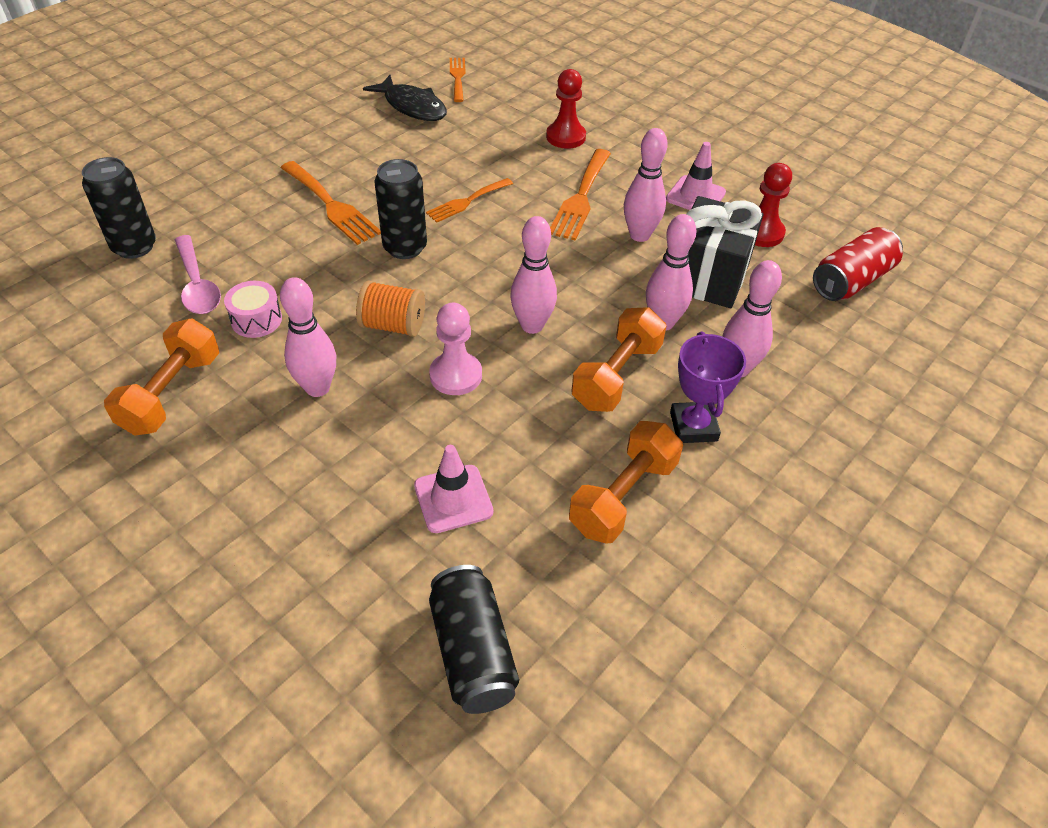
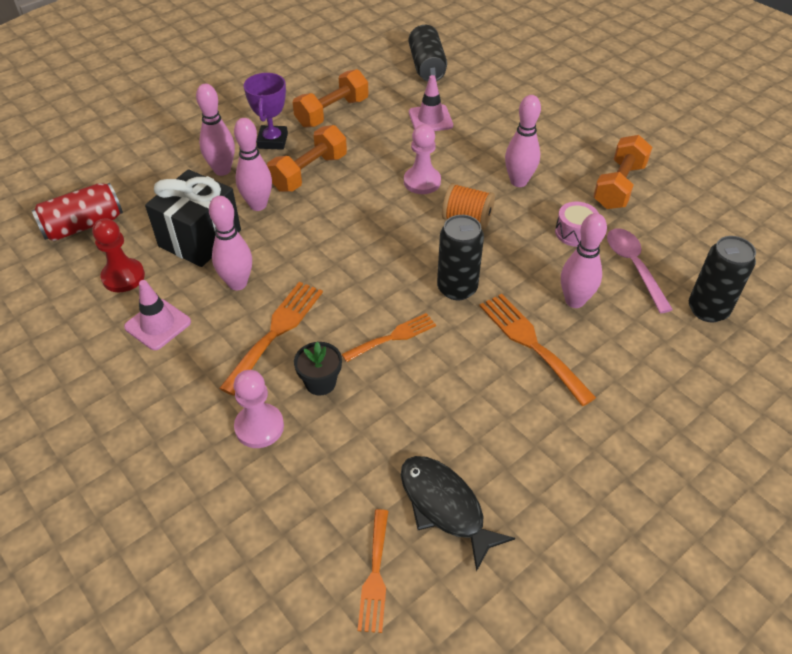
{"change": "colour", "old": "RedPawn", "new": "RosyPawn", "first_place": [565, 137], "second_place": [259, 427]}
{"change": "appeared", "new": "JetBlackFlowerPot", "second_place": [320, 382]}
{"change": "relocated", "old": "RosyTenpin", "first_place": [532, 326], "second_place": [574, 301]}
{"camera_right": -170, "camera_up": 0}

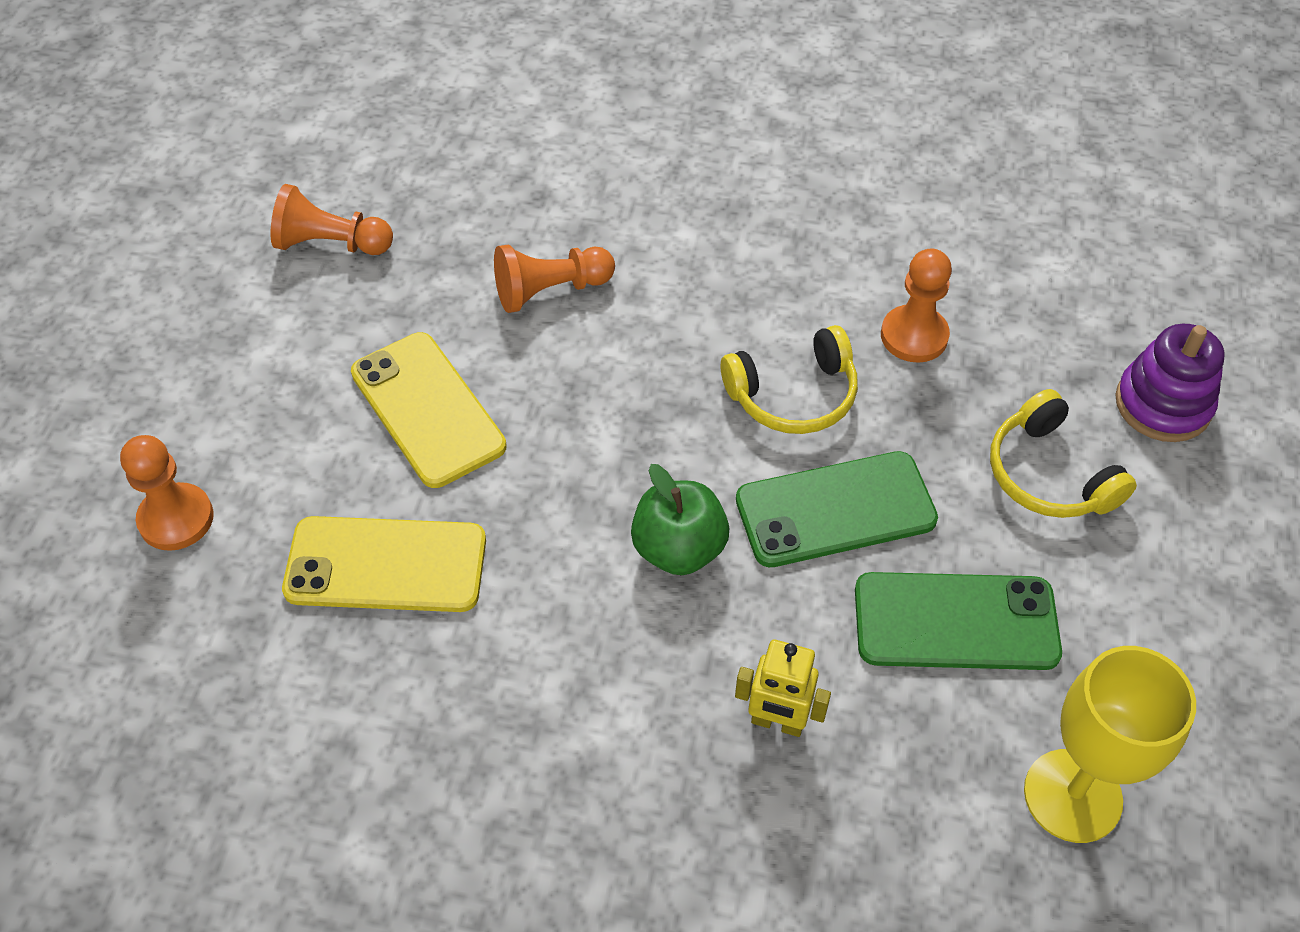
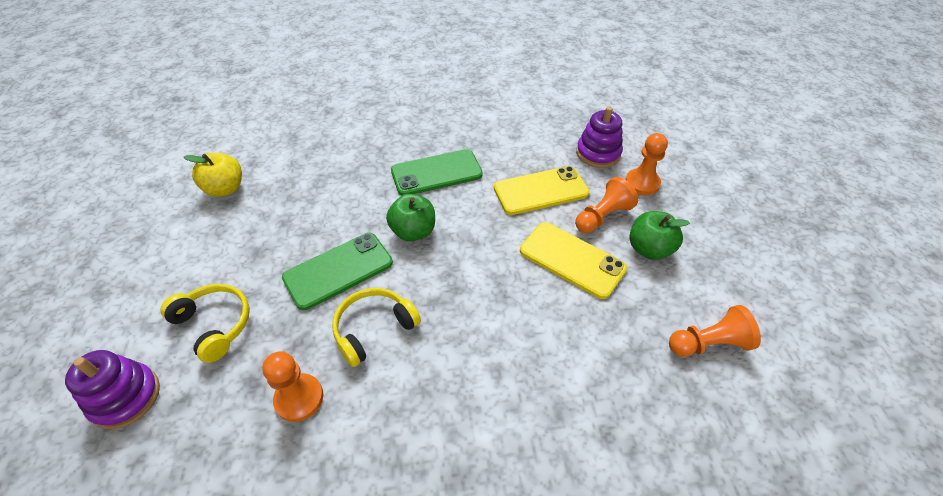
{"change": "exchanged", "old": "GoldenChalice", "new": "GoldenApple", "first_place": [1072, 795], "second_place": [225, 189]}
{"change": "relocated", "old": "EmeraldSmartphone", "first_place": [955, 622], "second_place": [436, 173]}
{"change": "relocated", "old": "OrangeColouredPawn", "first_place": [550, 290], "second_place": [602, 216]}
{"change": "appeared", "new": "PurpleStackingToy", "second_place": [598, 153]}
{"change": "appeared", "new": "EmeraldApple", "second_place": [649, 249]}
{"change": "missing", "old": "GoldenToyRobot", "first_place": [777, 723]}
{"camera_right": 160, "camera_up": -5}

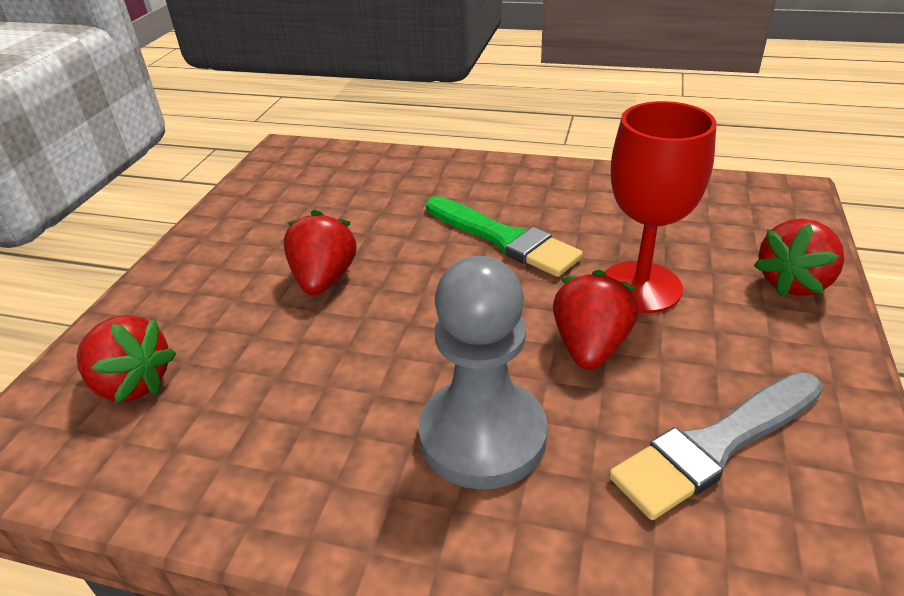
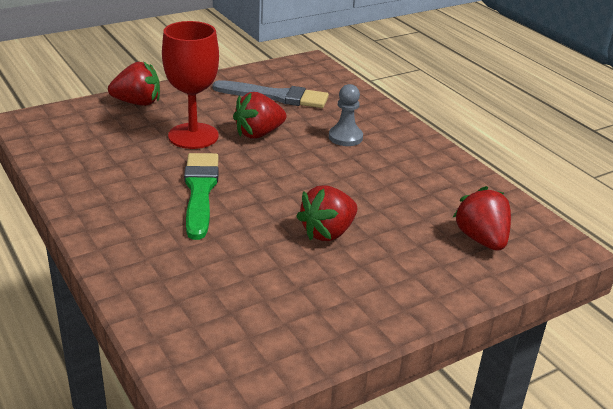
{"change": "size", "old": "GreyPawn", "first_place": [482, 435], "second_place": [345, 137], "factor": 0.55}
{"camera_right": -140, "camera_up": -5}

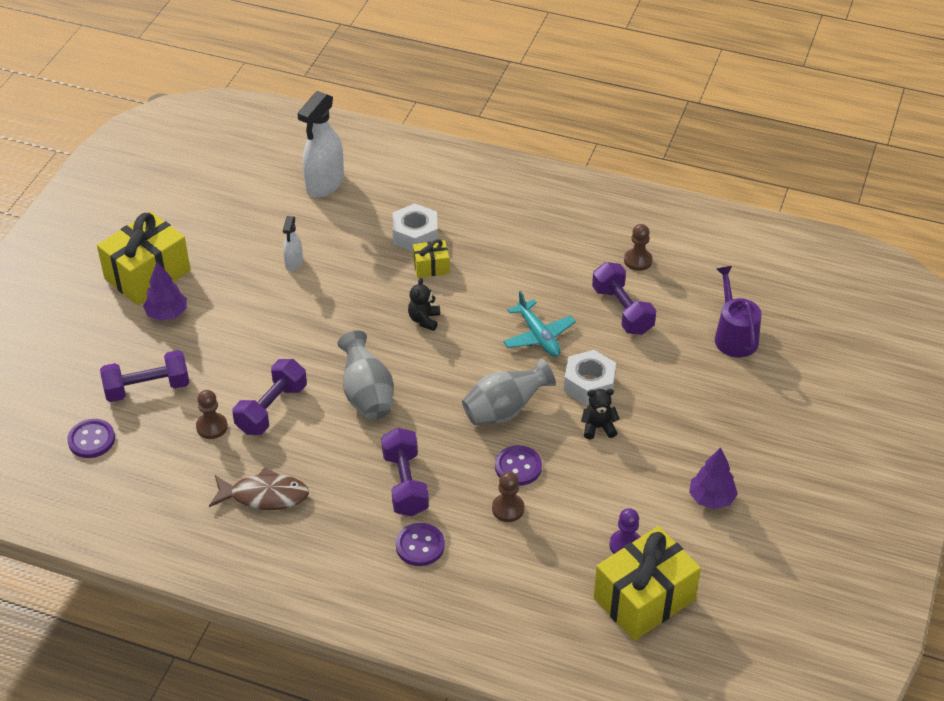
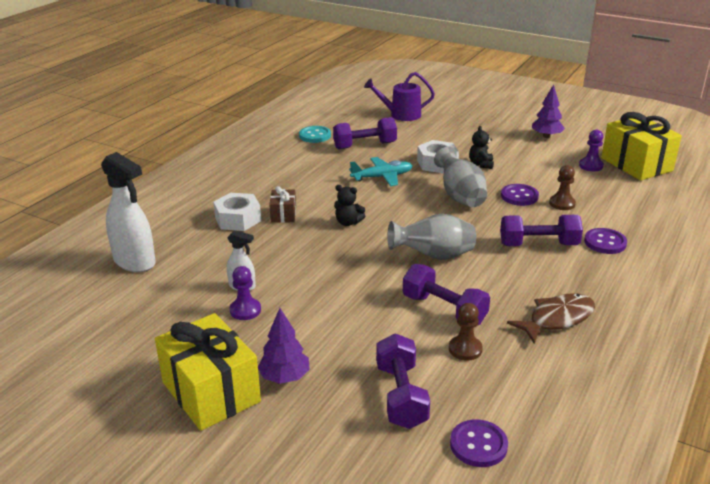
{"change": "appeared", "new": "PurplePawn", "second_place": [245, 310]}
{"change": "colour", "old": "GoldenWrappedGift", "new": "DarkBrownWrappedGift", "first_place": [431, 267], "second_place": [283, 215]}
{"change": "exchanged", "old": "DarkBrownPawn", "new": "TealShirtButton", "first_place": [638, 260], "second_place": [315, 135]}
{"change": "spun", "old": "DarkBrownToyFish", "first_place": [265, 496], "second_place": [557, 319], "degrees": 45}
{"camera_right": -80, "camera_up": -15}

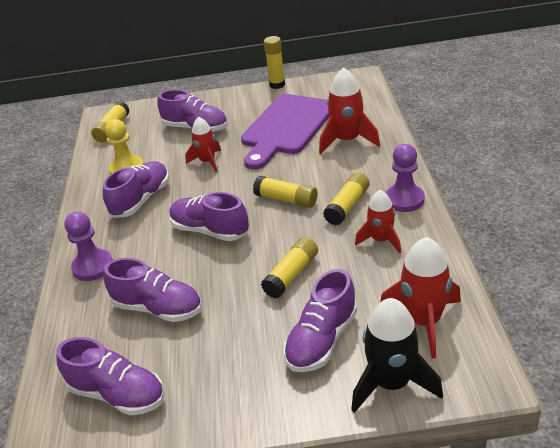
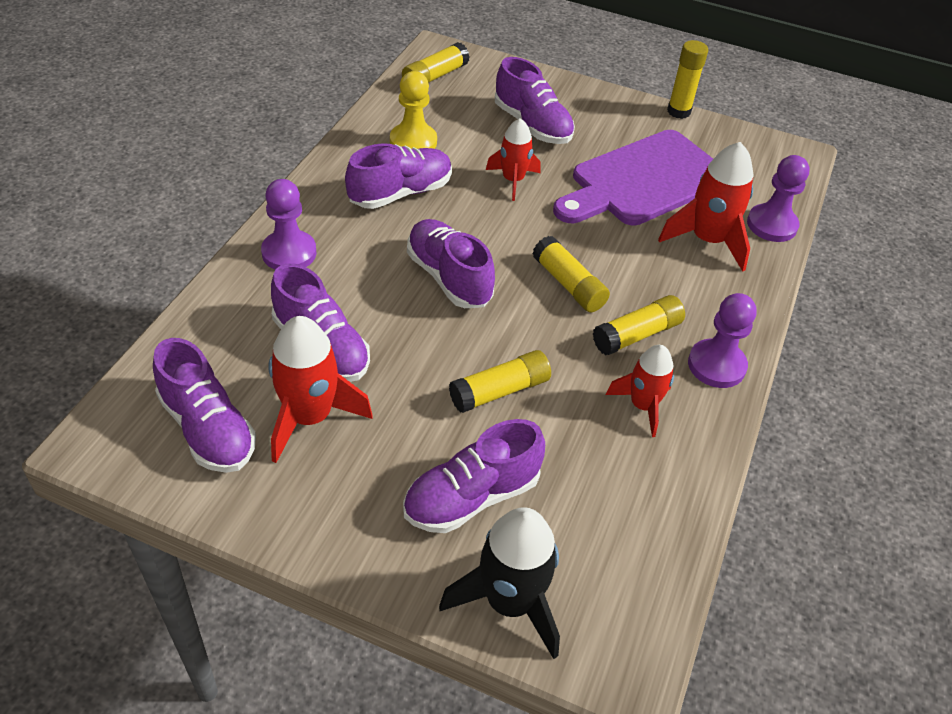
{"change": "relocated", "old": "RedToyRocket", "first_place": [423, 321], "second_place": [309, 417]}
{"change": "appeared", "new": "PurplePawn", "second_place": [772, 225]}
{"camera_right": 20, "camera_up": 10}

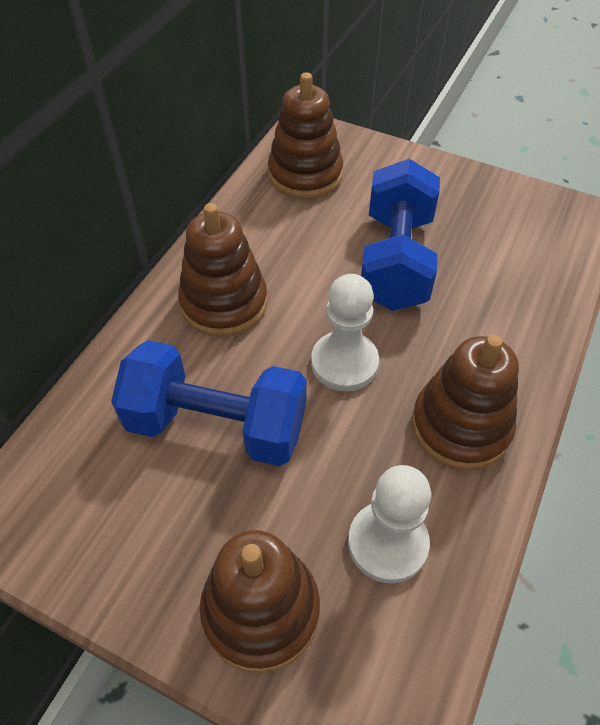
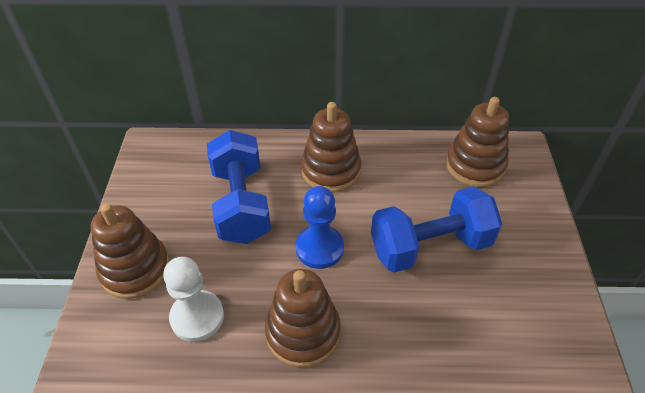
{"change": "colour", "old": "WhitePawn", "new": "CobaltPawn", "first_place": [344, 363], "second_place": [319, 248]}
{"camera_right": 65, "camera_up": -5}

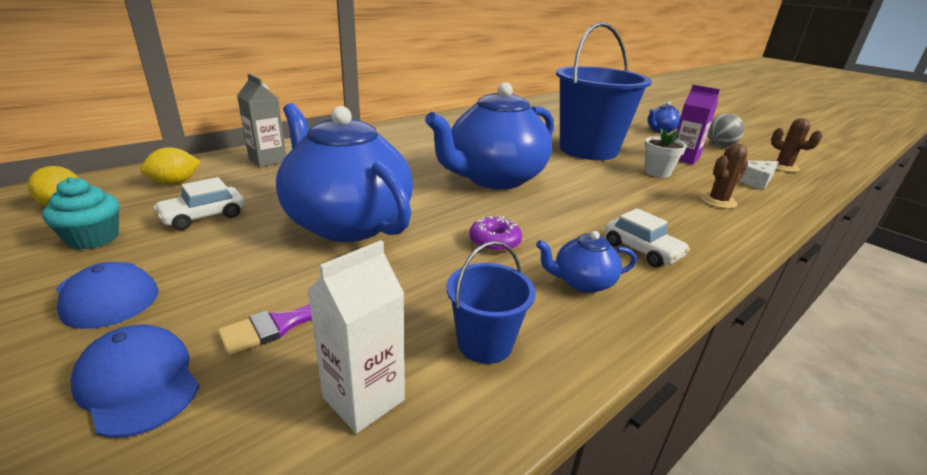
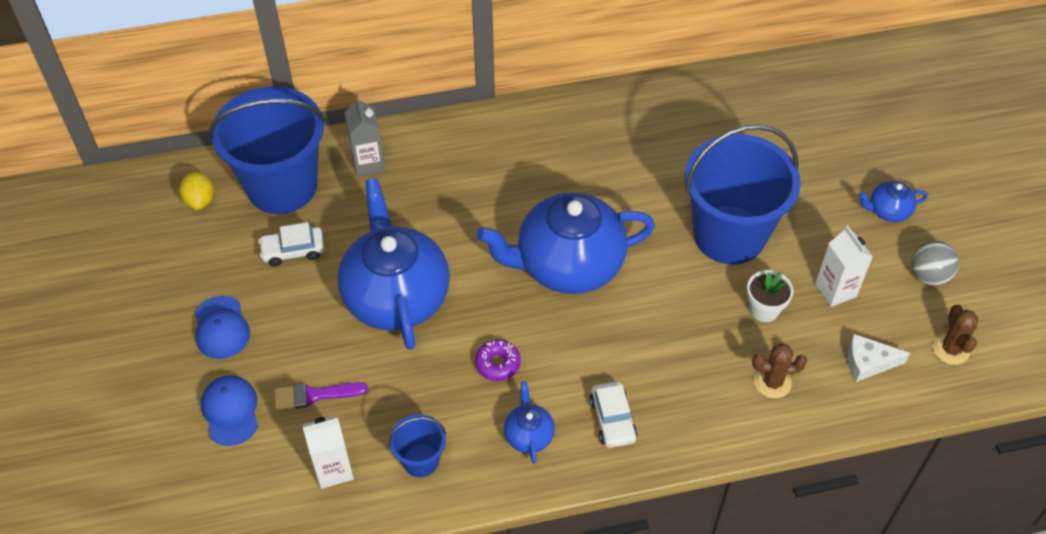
{"change": "exchanged", "old": "GoldenLemon", "new": "CobaltSandBucket", "first_place": [175, 183], "second_place": [282, 186]}
{"change": "spun", "old": "CobaltChinaTeapot", "first_place": [582, 282], "second_place": [529, 435], "degrees": 60}
{"change": "colour", "old": "PurpleCarton", "new": "WhiteCarton", "first_place": [684, 158], "second_place": [835, 290]}
{"change": "missing", "old": "TealMuffin", "first_place": [93, 238]}
{"camera_right": 30, "camera_up": 25}

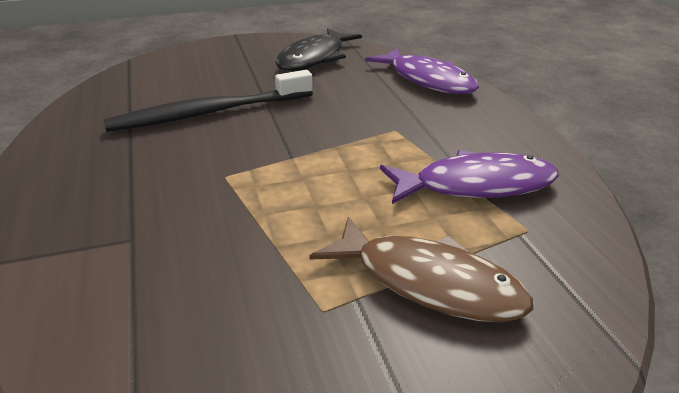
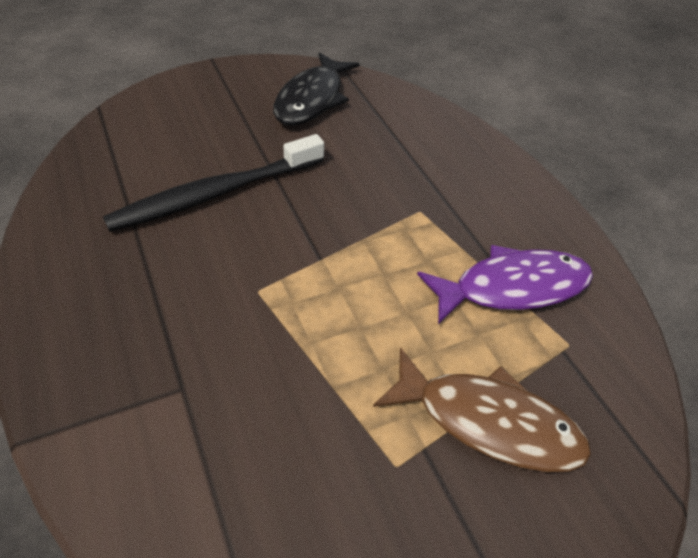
{"change": "missing", "old": "PurpleToyFish", "first_place": [427, 80]}
{"camera_right": -10, "camera_up": 15}

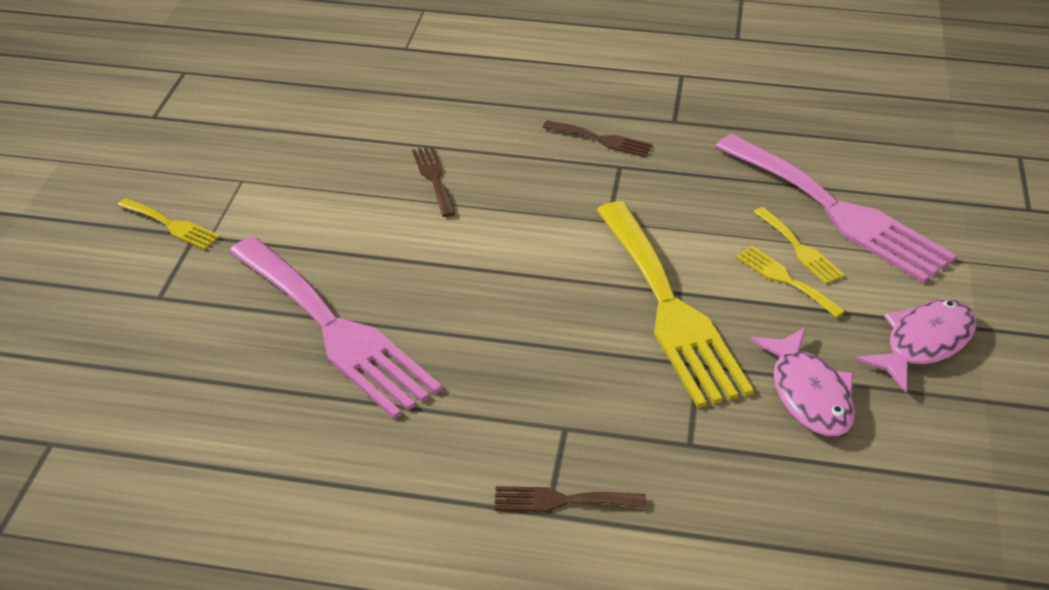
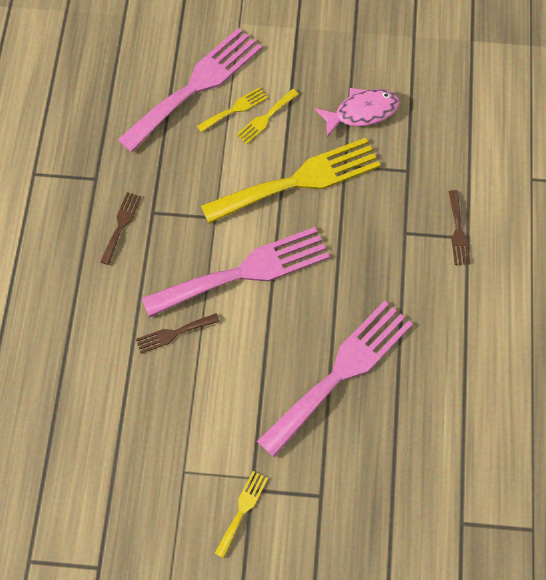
{"change": "appeared", "new": "RosyDinnerFork", "second_place": [245, 272]}
{"change": "missing", "old": "RosyToyFish", "first_place": [924, 344]}
{"camera_right": -95, "camera_up": 25}

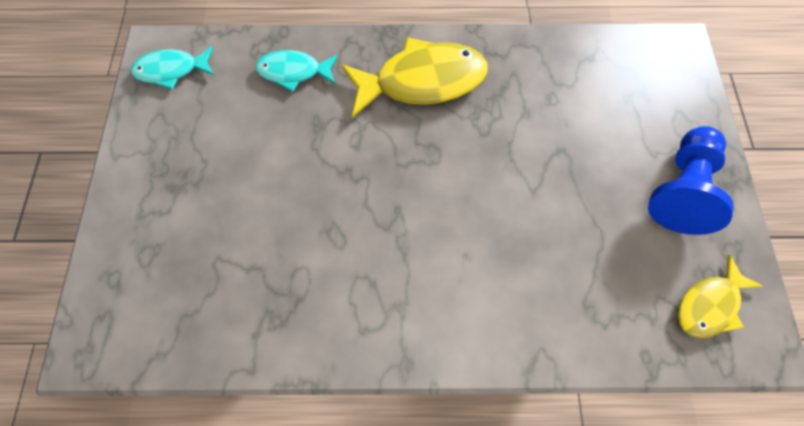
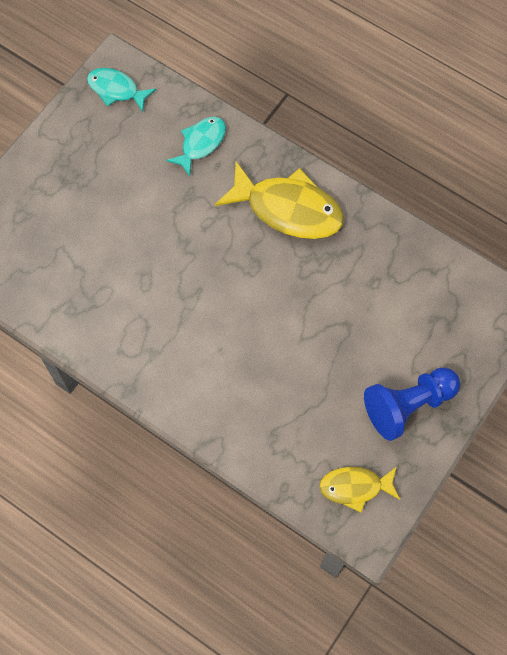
{"change": "spun", "old": "TealToyFish", "first_place": [294, 72], "second_place": [201, 144], "degrees": 90}
{"camera_right": 35, "camera_up": 0}

